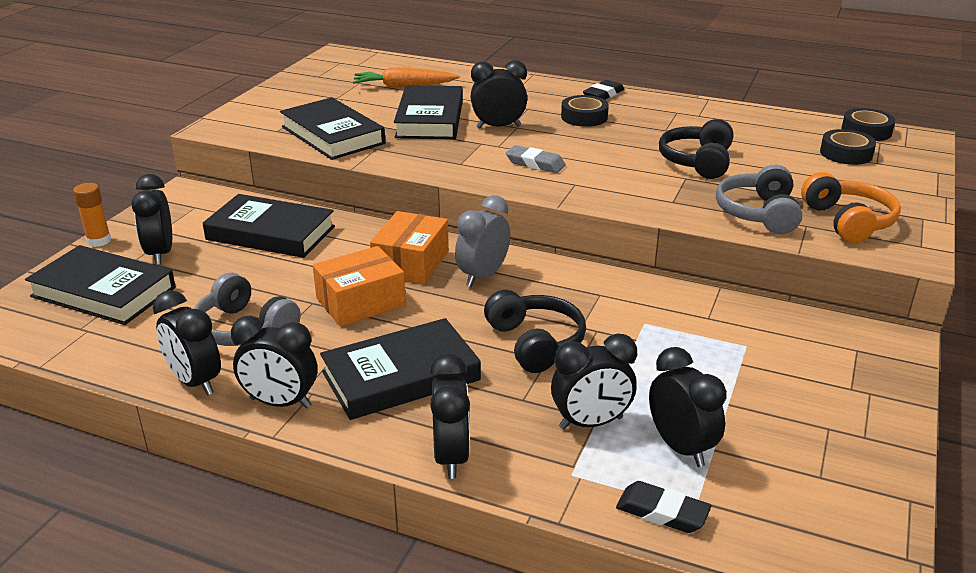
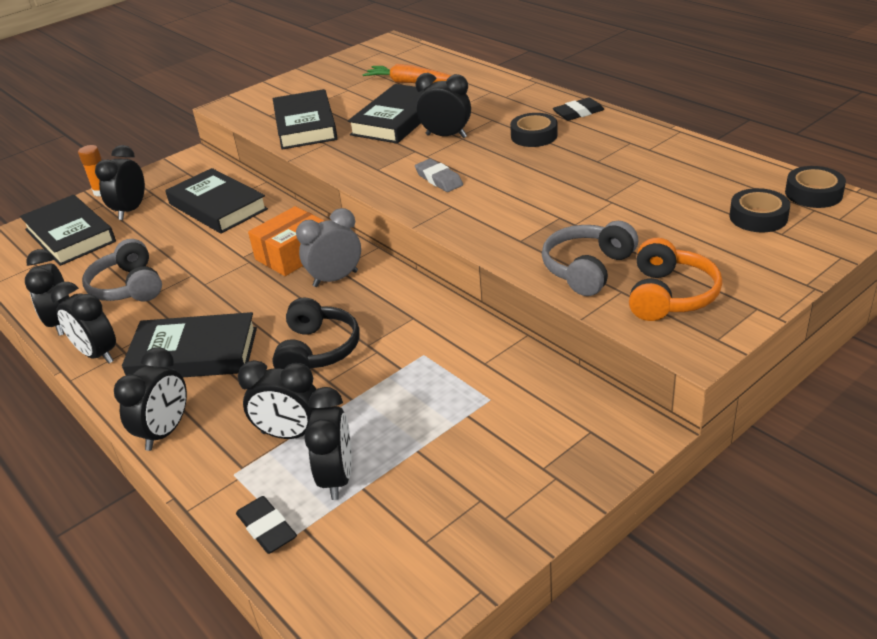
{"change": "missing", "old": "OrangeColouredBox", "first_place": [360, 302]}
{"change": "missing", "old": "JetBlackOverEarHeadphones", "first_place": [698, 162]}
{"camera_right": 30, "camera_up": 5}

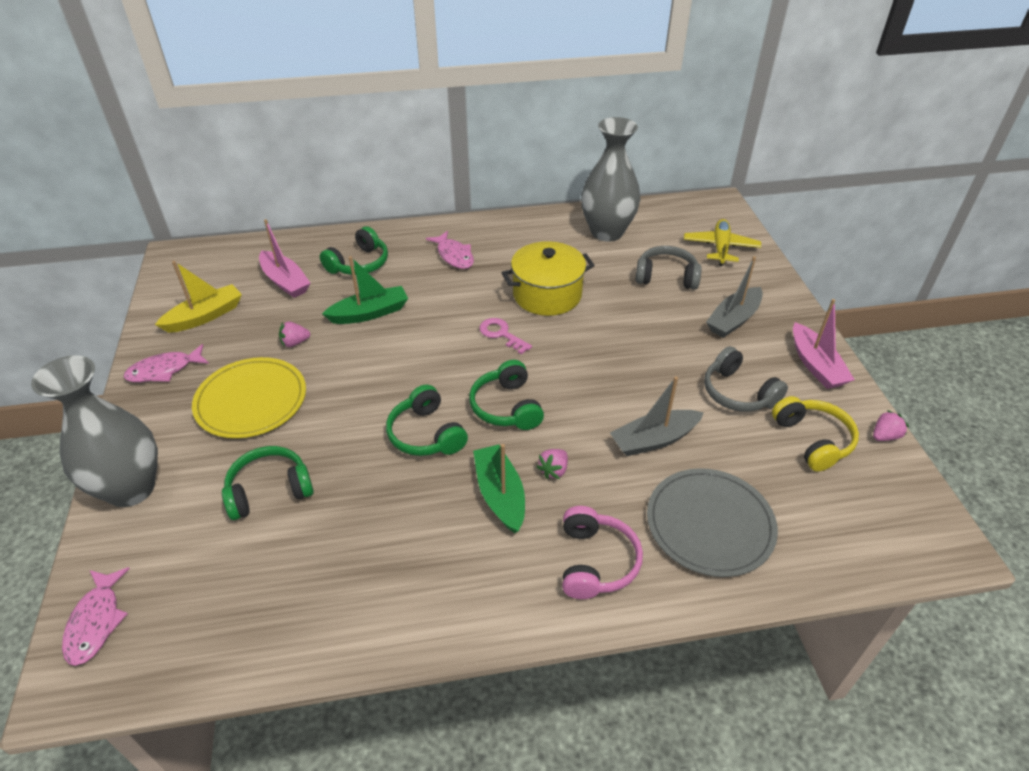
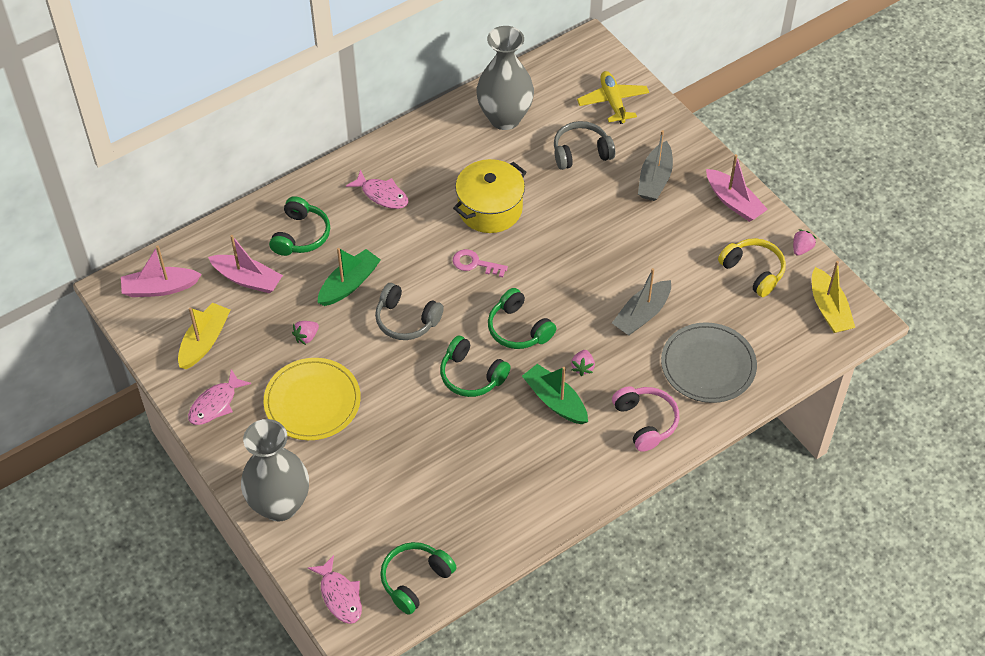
{"change": "appeared", "new": "RosyToyBoat", "second_place": [160, 288]}
{"change": "relocated", "old": "GreyOverEarHeadphones", "first_place": [738, 393], "second_place": [406, 320]}
{"change": "relocated", "old": "EmeraldOverEarHeadphones", "first_place": [269, 490], "second_place": [415, 580]}
{"change": "appeared", "new": "GoldenToyBoat", "second_place": [829, 309]}
{"camera_right": -25, "camera_up": 10}

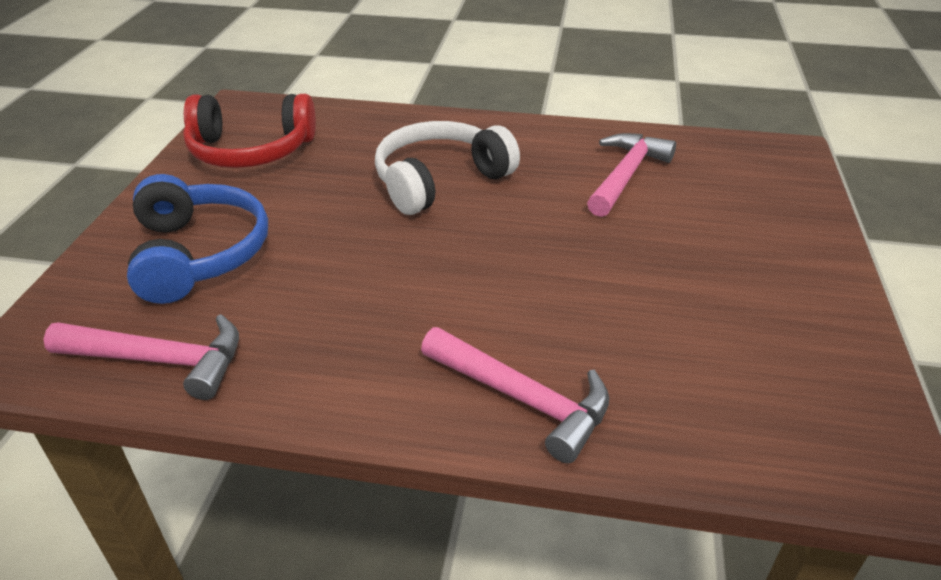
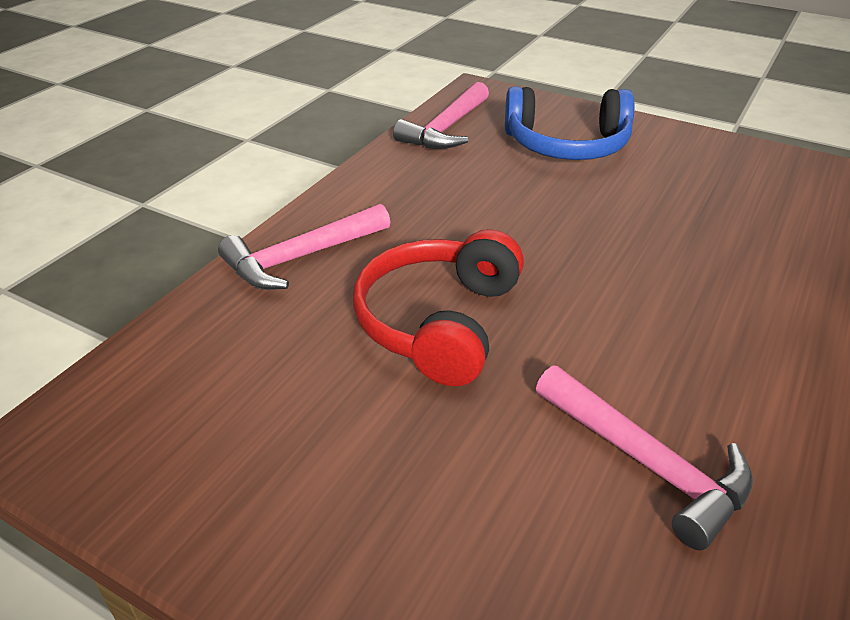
{"change": "relocated", "old": "RedOverEarHeadphones", "first_place": [251, 151], "second_place": [438, 322]}
{"change": "missing", "old": "WhiteOverEarHeadphones", "first_place": [439, 180]}
{"camera_right": 110, "camera_up": 0}

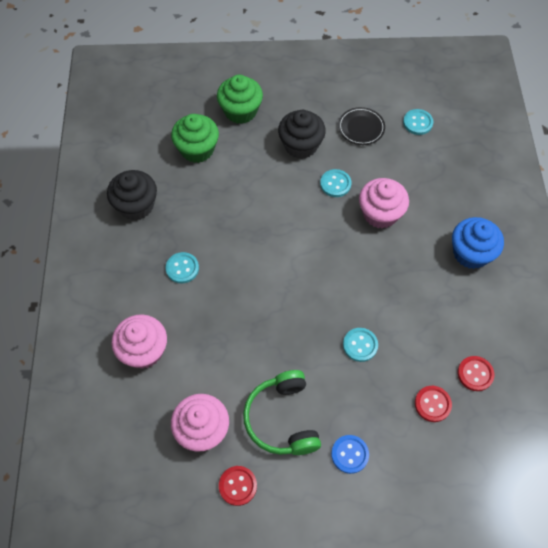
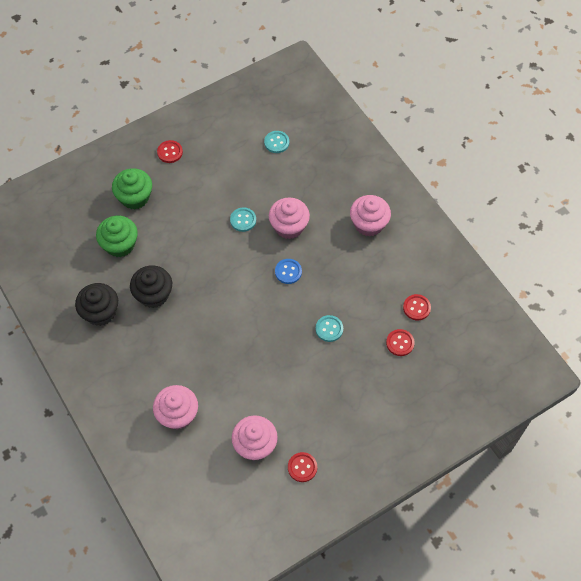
{"change": "relocated", "old": "JetBlackMuffin", "first_place": [301, 145], "second_place": [153, 295]}
{"change": "appeared", "new": "RedShirtButton", "second_place": [170, 152]}
{"change": "relocated", "old": "CobaltShirtButton", "first_place": [349, 454], "second_place": [288, 272]}
{"change": "colour", "old": "CobaltMuffin", "new": "RosyMuffin", "first_place": [471, 253], "second_place": [368, 224]}
{"change": "missing", "old": "TealShirtButton", "first_place": [182, 268]}
{"change": "missing", "old": "EmeraldOverEarHeadphones", "first_place": [282, 419]}
{"change": "missing", "old": "JetBlackPlate", "first_place": [361, 128]}
{"camera_right": -30, "camera_up": 0}

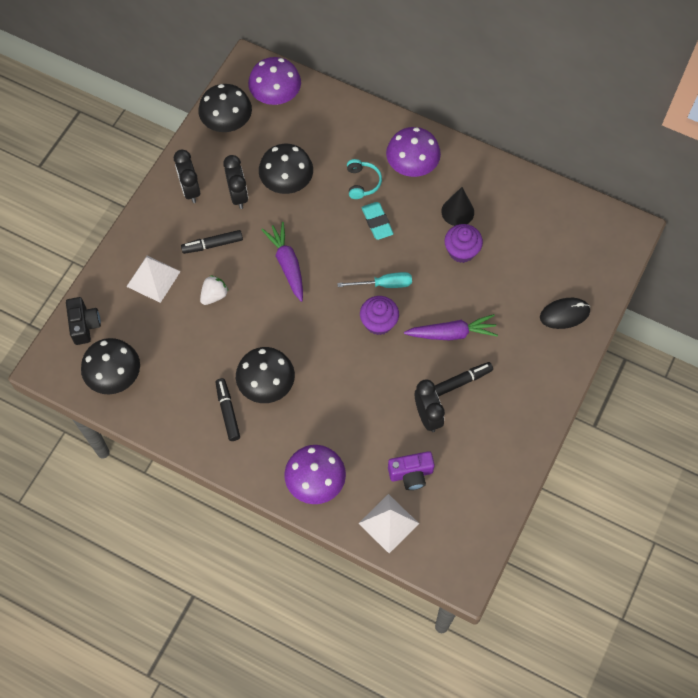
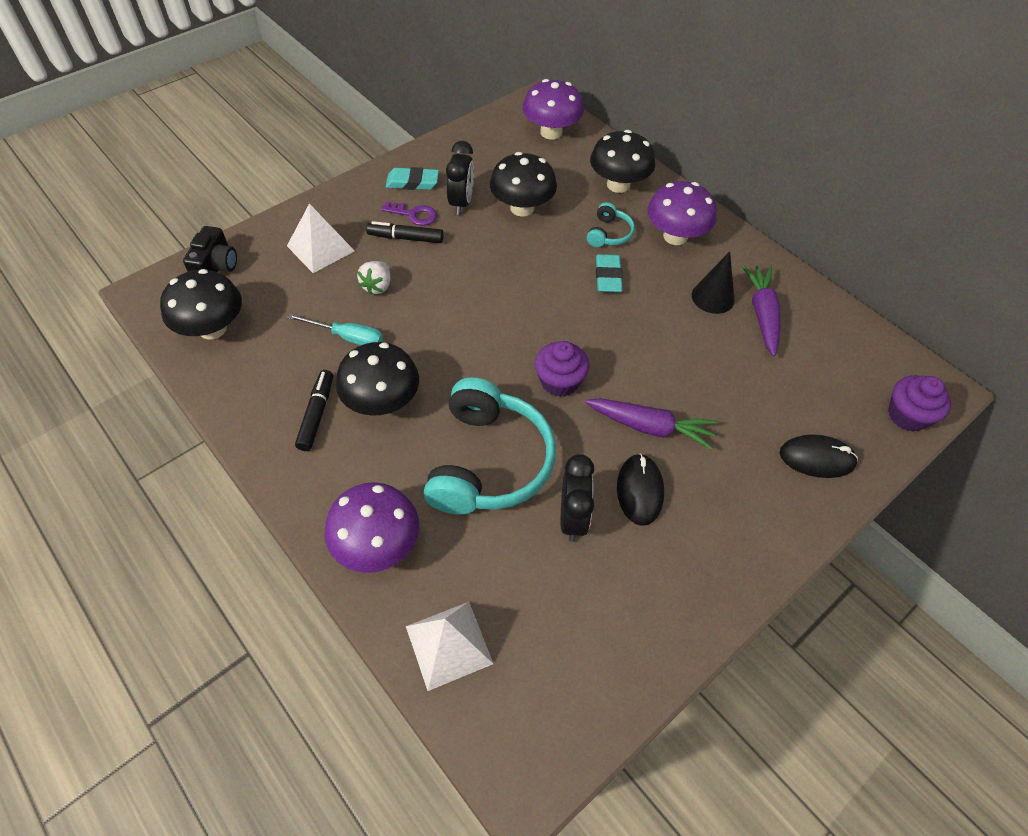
{"change": "relocated", "old": "TealFlatScrewdriver", "first_place": [384, 284], "second_place": [347, 337]}
{"change": "spun", "old": "WhiteToyStrawberry", "first_place": [214, 295], "second_place": [377, 286], "degrees": 135}
{"change": "appeared", "new": "PurpleDoorKey", "second_place": [414, 215]}
{"change": "exchanged", "old": "JetBlackBedsideClock", "new": "TealPencilEraser", "first_place": [190, 190], "second_place": [412, 182]}
{"change": "appeared", "new": "TealOverEarHeadphones", "second_place": [488, 462]}
{"change": "relocated", "old": "JetBlackMushroom", "first_place": [227, 123], "second_place": [618, 185]}
{"change": "exchanged", "old": "JetBlackMarkerPen", "new": "JetBlackMouse", "first_place": [462, 381], "second_place": [639, 490]}
{"change": "relocated", "old": "PurpleRootVegetable", "first_place": [287, 264], "second_place": [762, 314]}
{"change": "relocated", "old": "PurpleMuffin", "first_place": [461, 251], "second_place": [907, 415]}
{"change": "missing", "old": "PurplePhotoCamera", "first_place": [411, 474]}
{"camera_right": 20, "camera_up": -10}

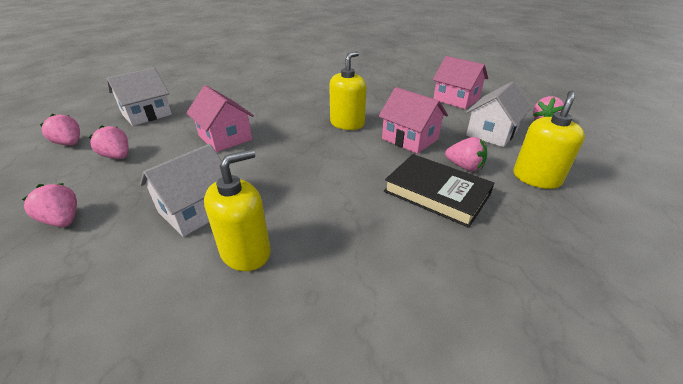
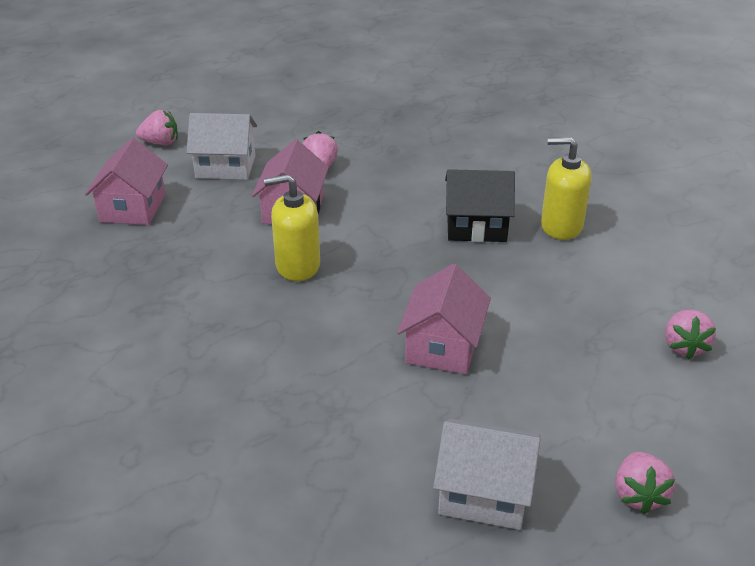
{"change": "appeared", "new": "JetBlackToyHouse", "second_place": [476, 226]}
{"change": "missing", "old": "RosyToyStrawberry", "first_place": [117, 156]}
{"change": "missing", "old": "WhiteToyHouse", "first_place": [196, 210]}
{"change": "missing", "old": "JetBlackHardcover", "first_place": [436, 193]}
{"change": "missing", "old": "GoldenPumpBottle", "first_place": [536, 178]}
{"camera_right": -125, "camera_up": 0}

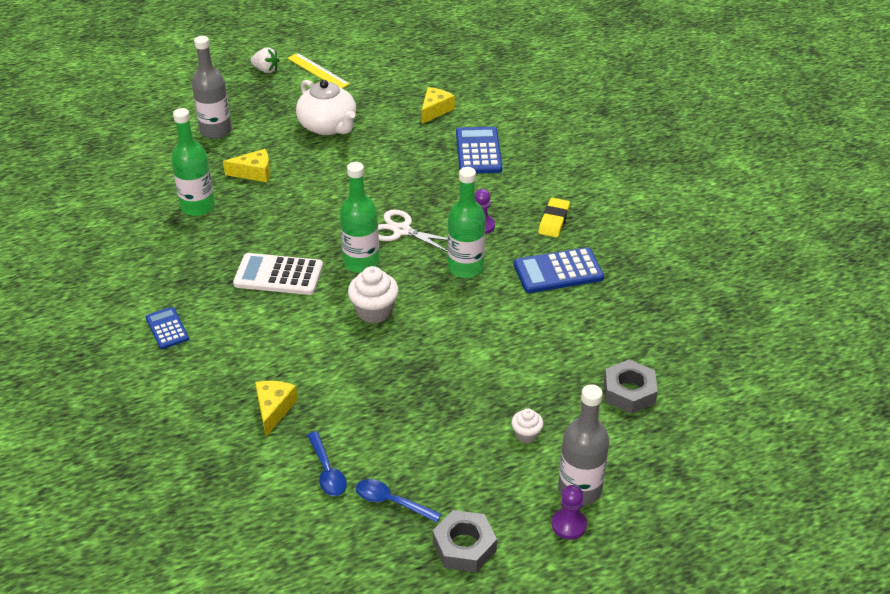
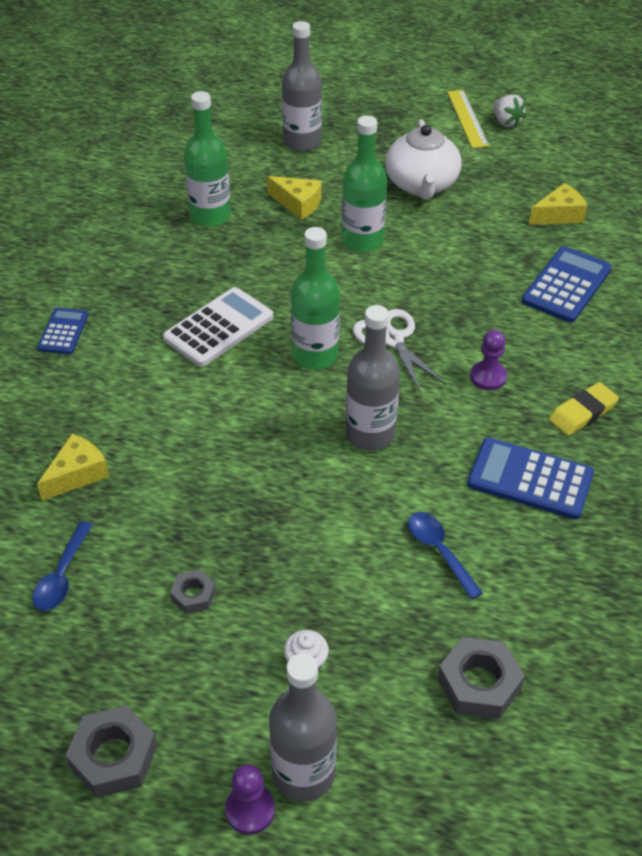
{"change": "spun", "old": "WhitePocketCalculator", "first_place": [278, 275], "second_place": [218, 327], "degrees": 90}
{"change": "appeared", "new": "GreyHexagonNut", "second_place": [193, 595]}
{"change": "relocated", "old": "EmeraldFlask", "first_place": [465, 268], "second_place": [362, 241]}
{"change": "appeared", "new": "GreyFlask", "second_place": [370, 434]}
{"change": "relocated", "old": "CobaltTablespoon", "first_place": [391, 502], "second_place": [439, 551]}
{"change": "relocated", "old": "WhiteToyStrawberry", "first_place": [266, 70], "second_place": [506, 122]}
{"change": "missing", "old": "WhiteMuffin", "first_place": [374, 311]}
{"camera_right": 35, "camera_up": 5}

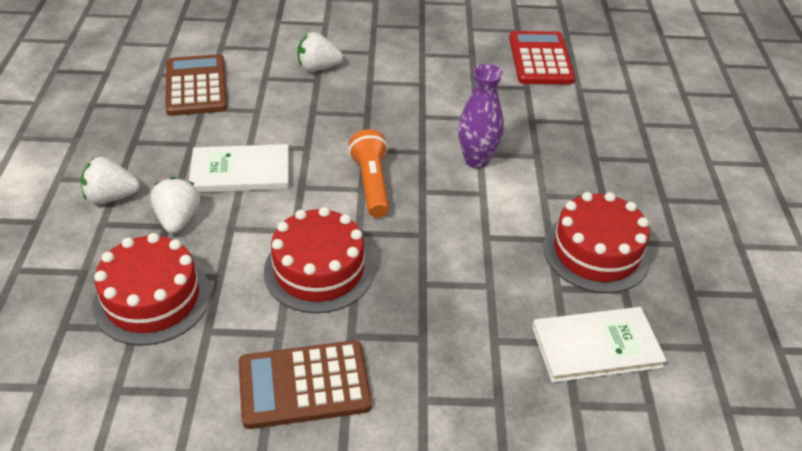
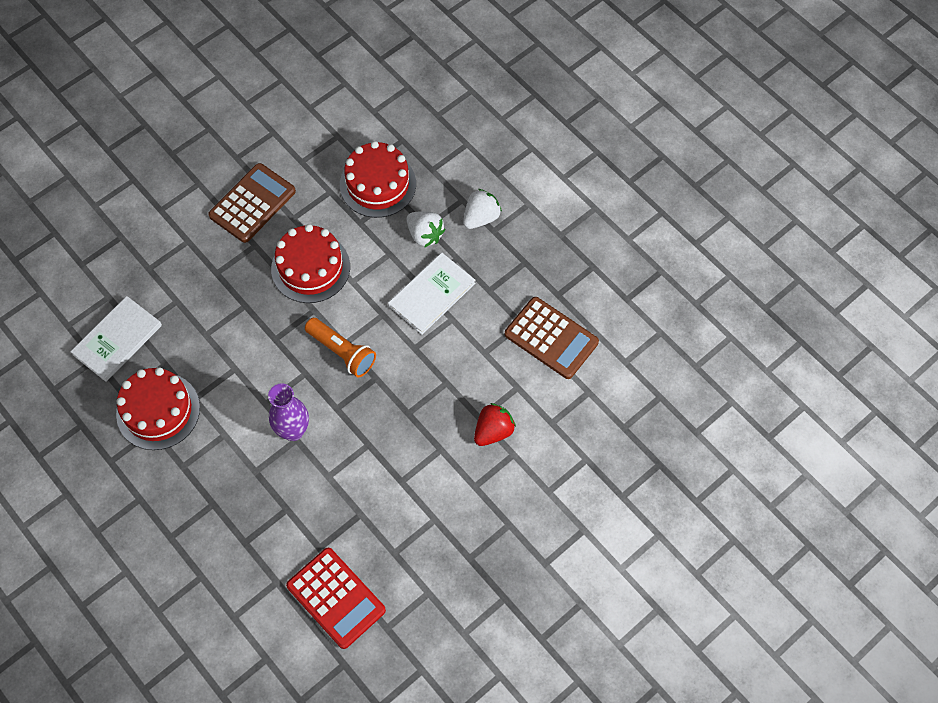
{"change": "colour", "old": "WhiteToyStrawberry", "new": "RedToyStrawberry", "first_place": [318, 68], "second_place": [493, 431]}
{"camera_right": 140, "camera_up": 20}

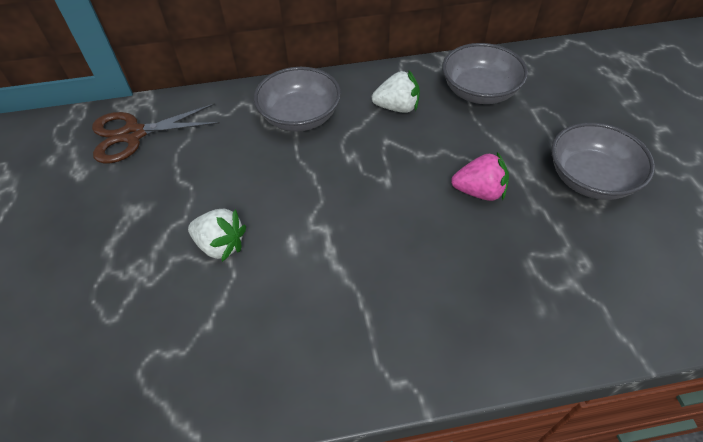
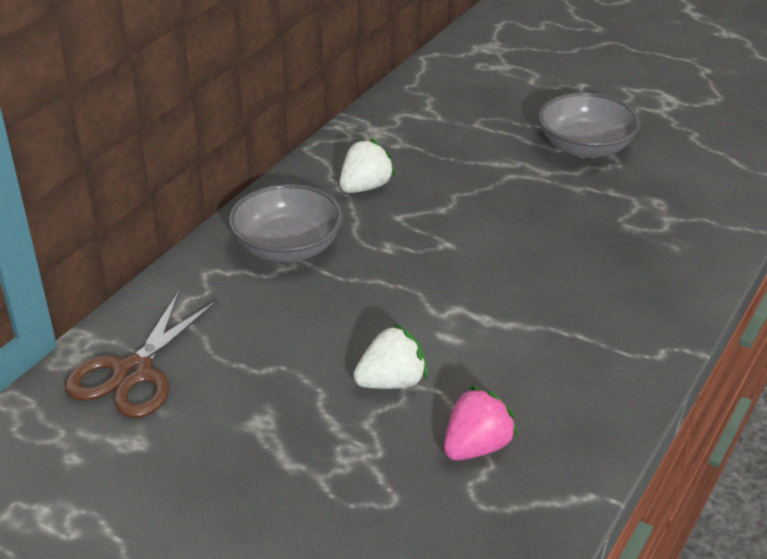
{"change": "relocated", "old": "RosyToyStrawberry", "first_place": [479, 191], "second_place": [476, 447]}
{"change": "missing", "old": "GreyBowl", "first_place": [479, 91]}
{"camera_right": -50, "camera_up": -15}

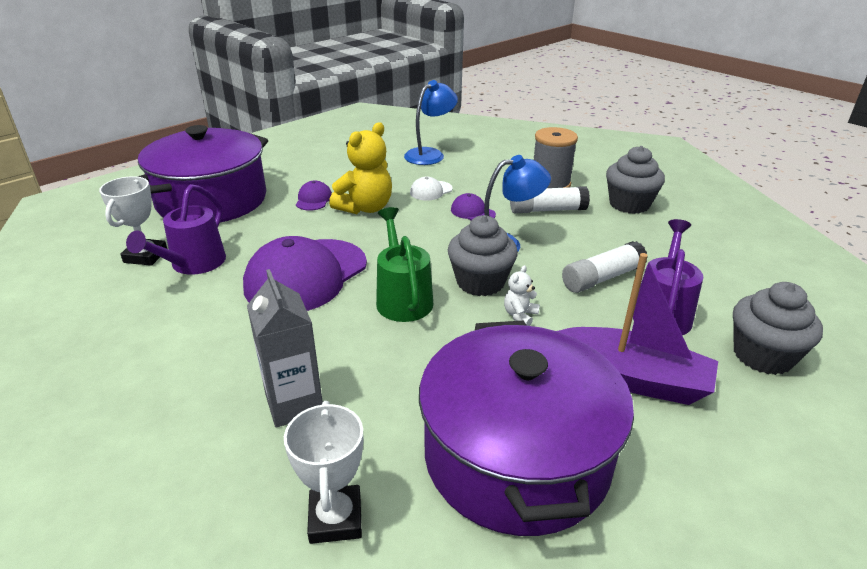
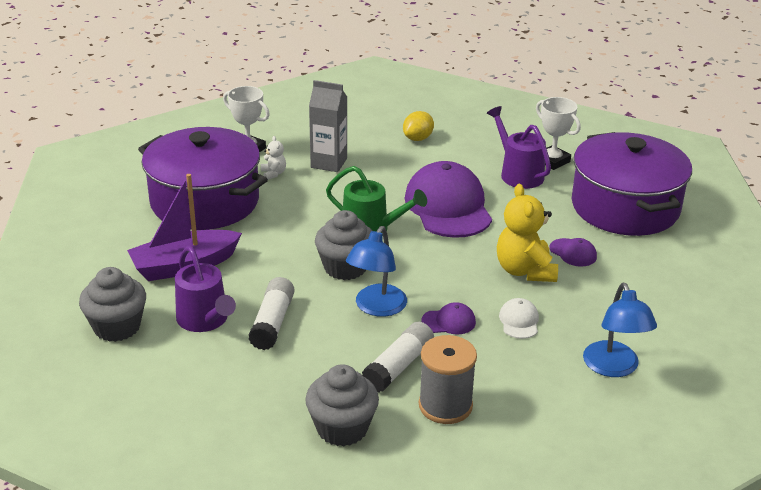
{"change": "relocated", "old": "WhiteTeddy", "first_place": [520, 315], "second_place": [273, 173]}
{"change": "appeared", "new": "GoldenLemon", "second_place": [418, 138]}
{"camera_right": 130, "camera_up": 0}

